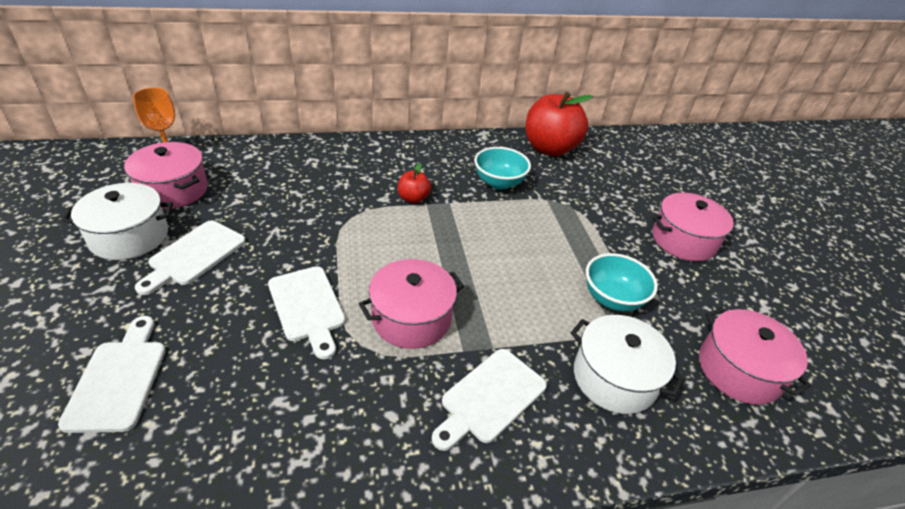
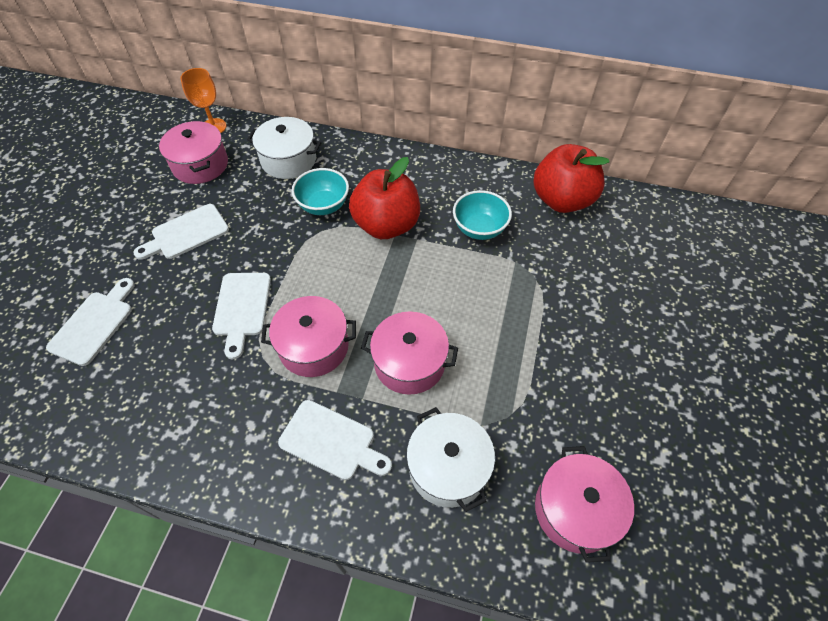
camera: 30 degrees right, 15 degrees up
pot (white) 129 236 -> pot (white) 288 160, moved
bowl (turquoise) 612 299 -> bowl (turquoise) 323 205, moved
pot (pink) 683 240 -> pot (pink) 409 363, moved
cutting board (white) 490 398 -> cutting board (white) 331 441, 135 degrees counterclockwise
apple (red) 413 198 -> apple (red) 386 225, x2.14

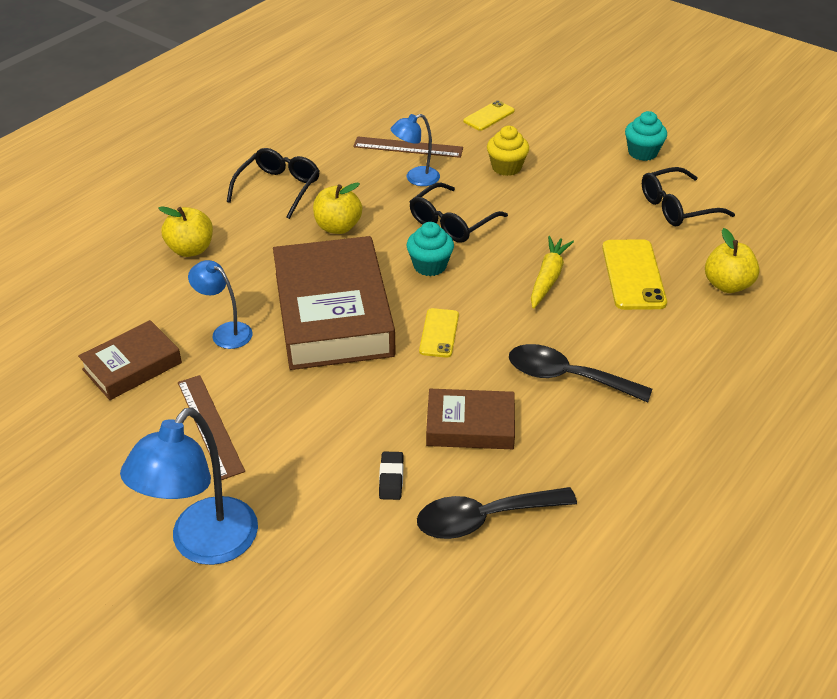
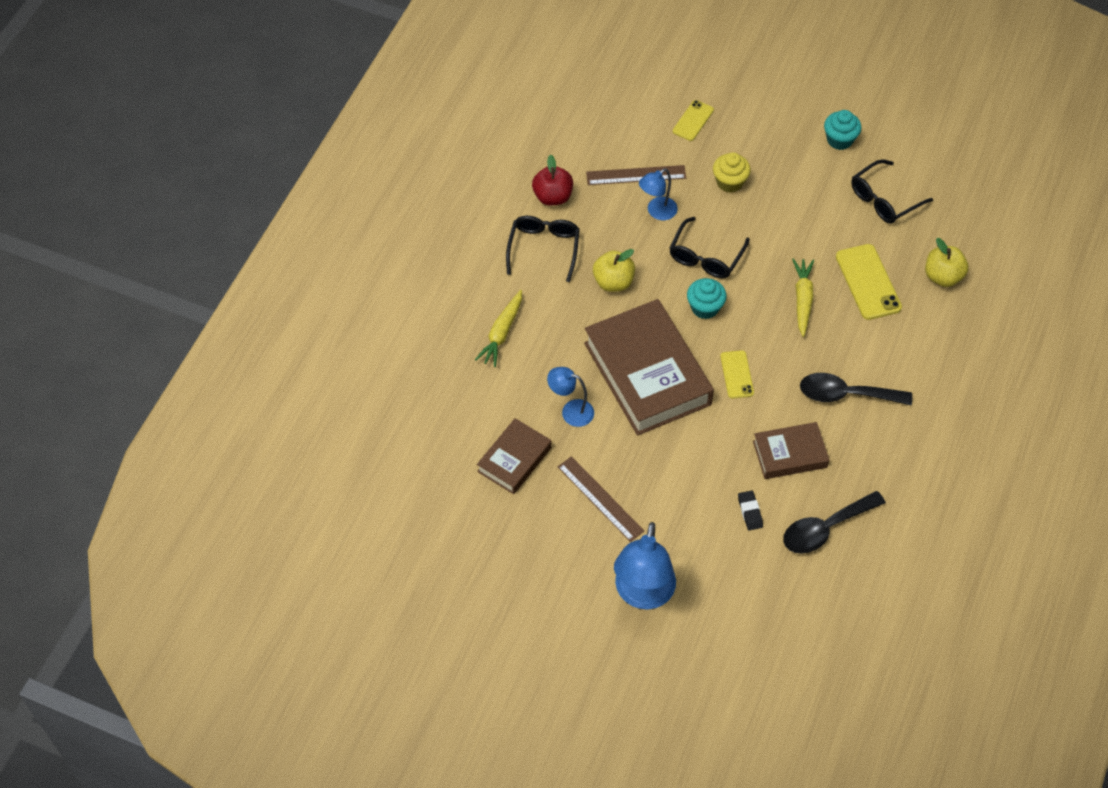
camera: 15 degrees left, 15 degrees up
none -> apple (red) 552 197
apple (yellow) 191 249 -> carrot (yellow) 501 333

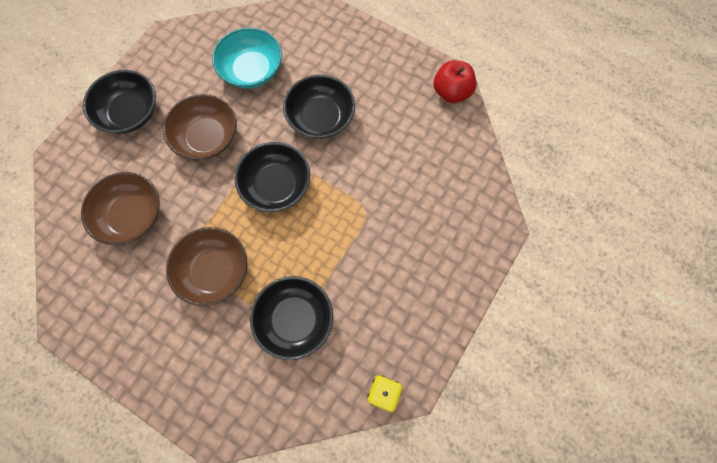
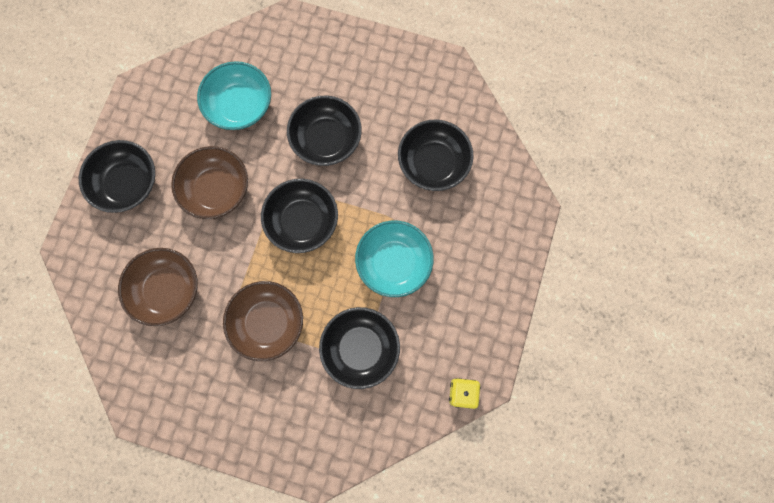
camera: 15 degrees left, 5 degrees up
apple (red) 451 92 -> none
none -> bowl (turquoise) 394 263
none -> bowl (black) 433 163

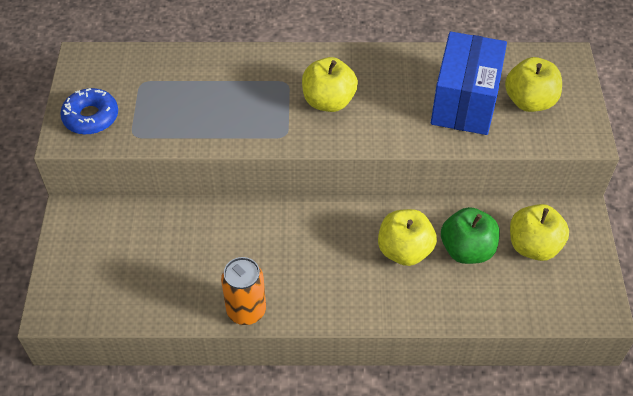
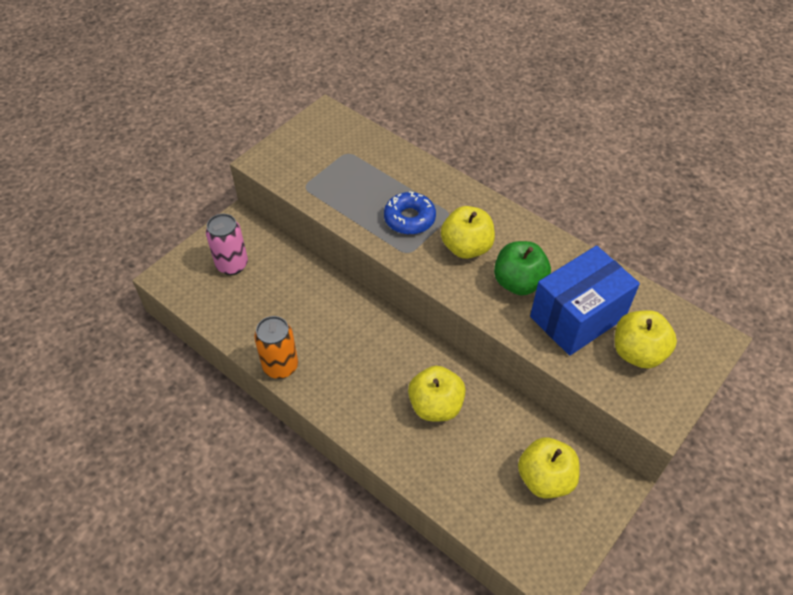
camera: 40 degrees right, 0 degrees up
none -> can (pink) 232 265
donut (blue) 91 117 -> donut (blue) 409 218, moved
apple (green) 467 250 -> apple (green) 518 282, moved

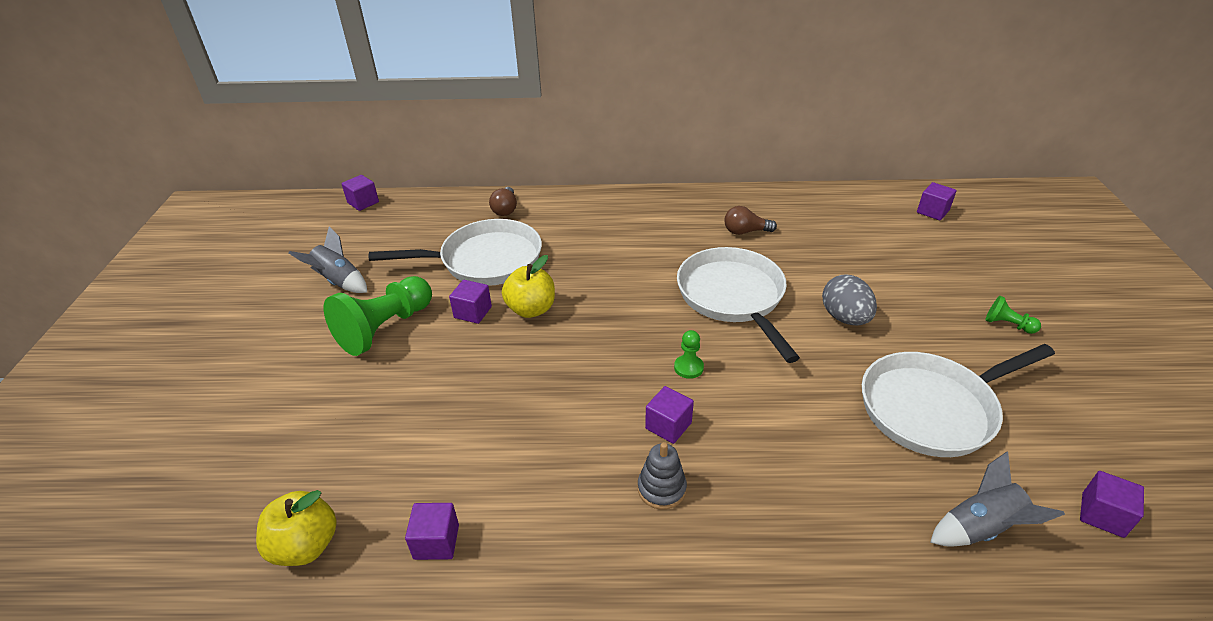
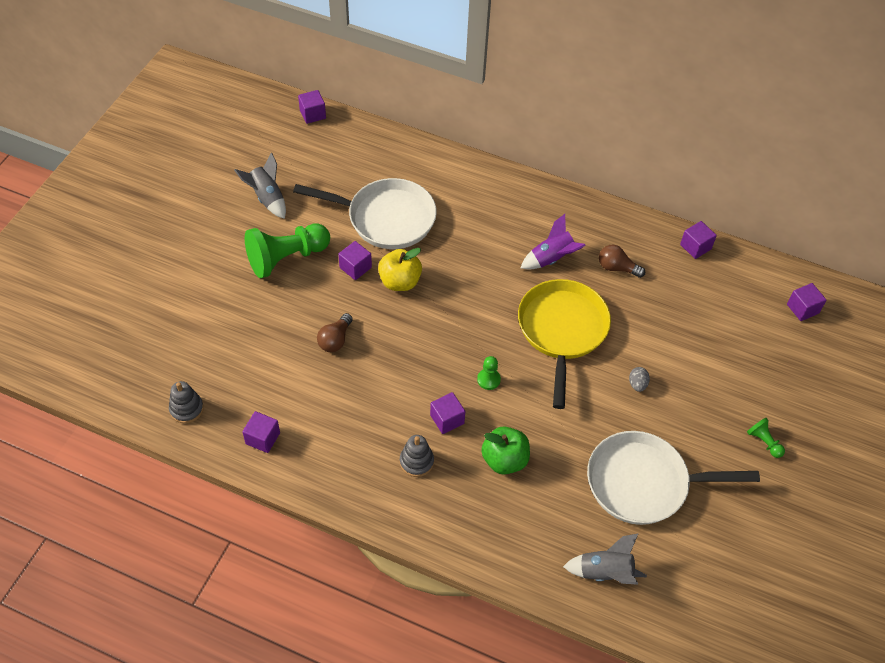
camera: 20 degrees right, 15 degrees up
none -> apple (green) 504 460
none -> rocket (purple) 552 259
light bulb (brown) 505 209 -> light bulb (brown) 335 340, moved
cube (purple) 1102 515 -> cube (purple) 695 247, moved
apple (yellow) 306 546 -> stacking toy (grey) 186 409
pan (white) 733 297 -> pan (yellow) 562 331
egg (grey) 845 318 -> egg (grey) 637 384, x0.52

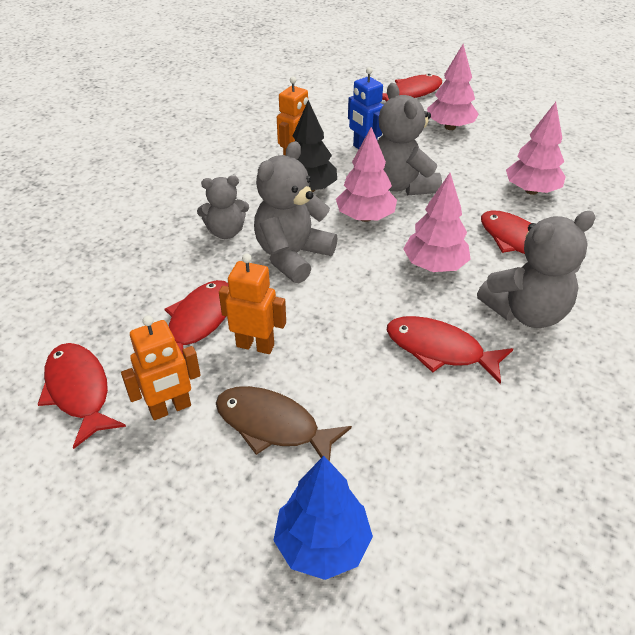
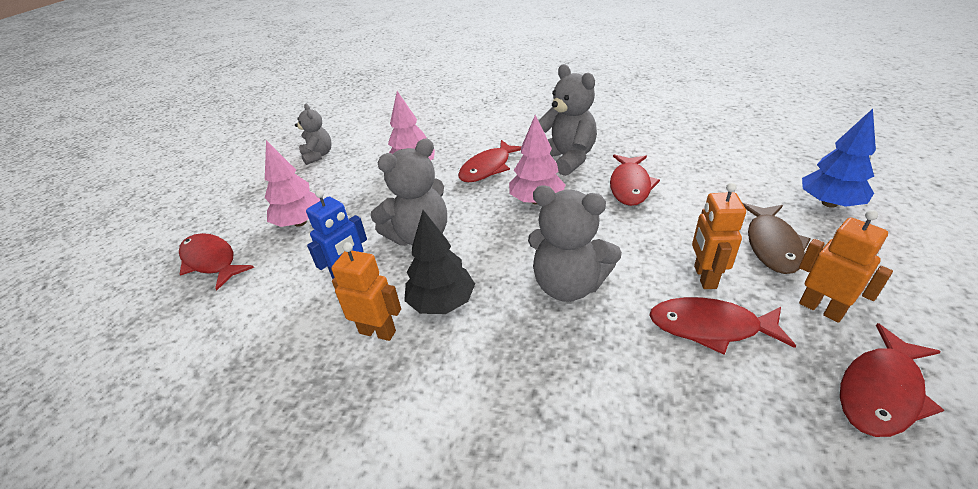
camera: 100 degrees left, 5 degrees down
tree (pink) 365 217 -> none
teddy bear (grey) 226 232 -> teddy bear (grey) 318 156, moved

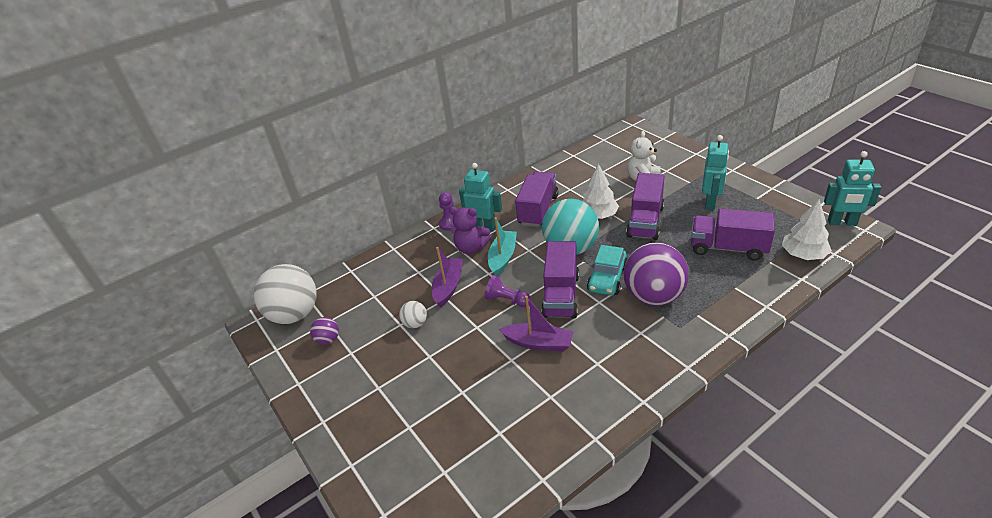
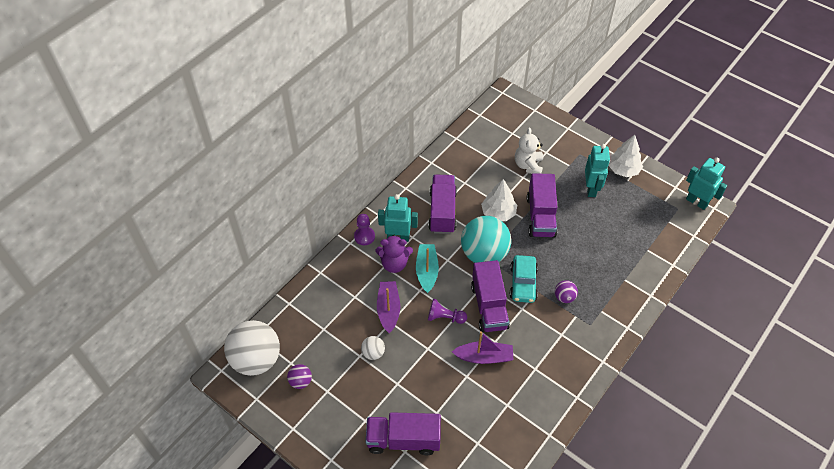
camera: 20 degrees left, 15 degrees up
truck (purple) 728 248 -> truck (purple) 403 440, moved
tree (white) 803 255 -> tree (white) 623 169, moved
robot (turquoise) 842 223 -> robot (turquoise) 697 202, 135 degrees counterclockwise
ball (purple) 653 296 -> ball (purple) 564 297, x0.45

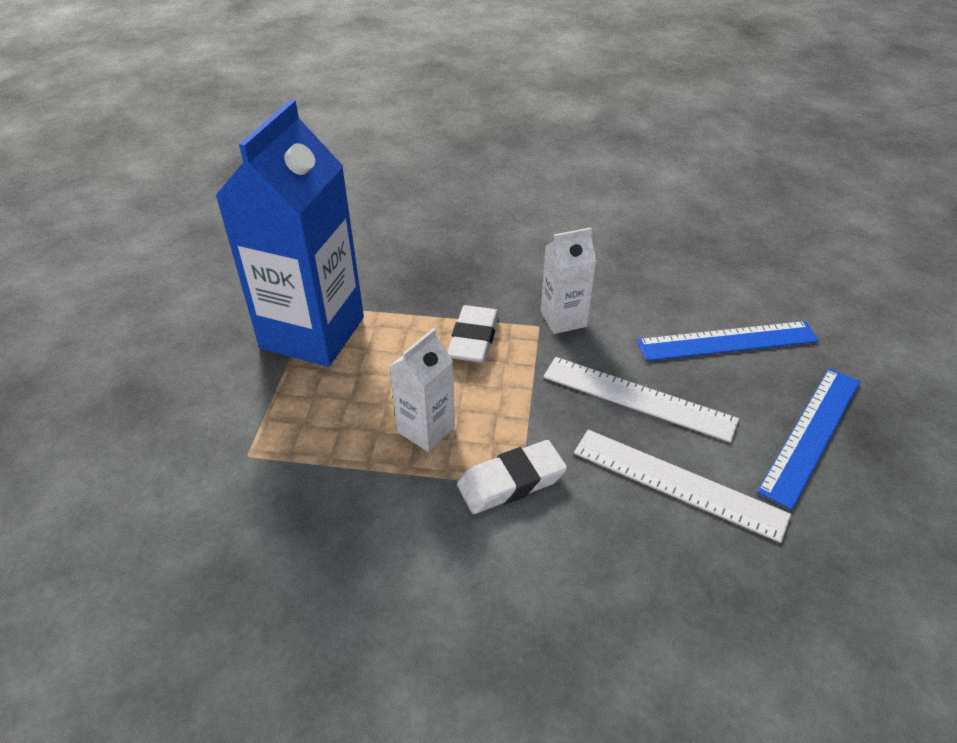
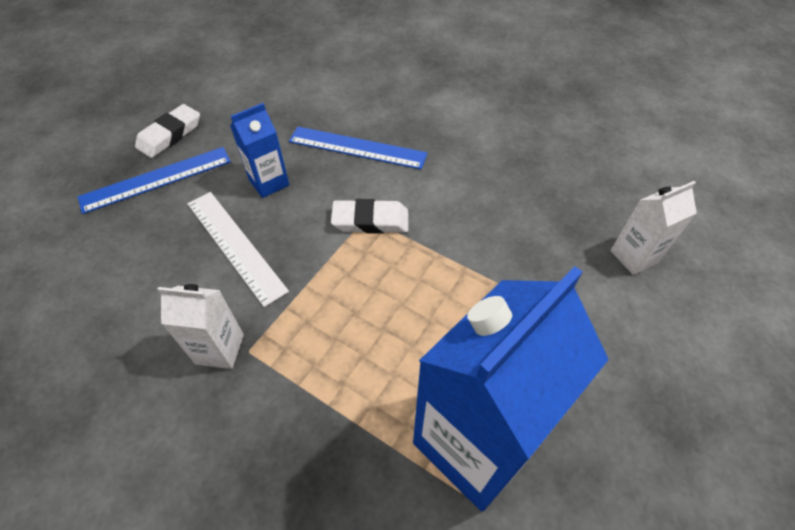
camera: 155 degrees left, 10 degrees up
carton (white) 426 429 -> carton (white) 634 256, moved
eraser (white) 473 339 -> eraser (white) 170 135, moved
ruler (blue) 727 341 -> ruler (blue) 357 147, moved
ruler (white) 678 483 -> carton (blue) 269 182

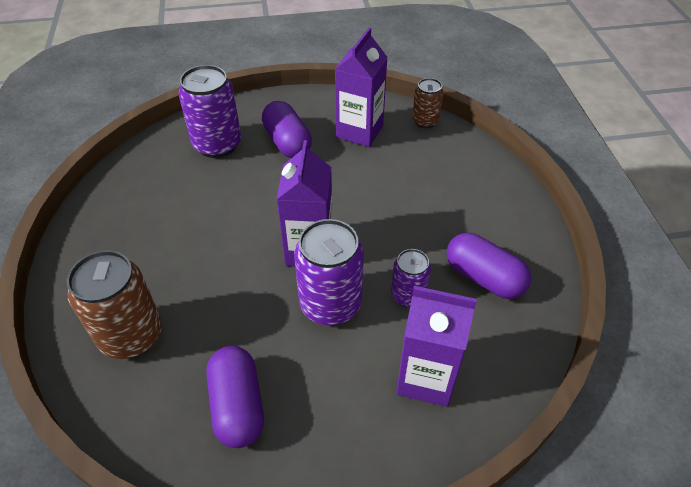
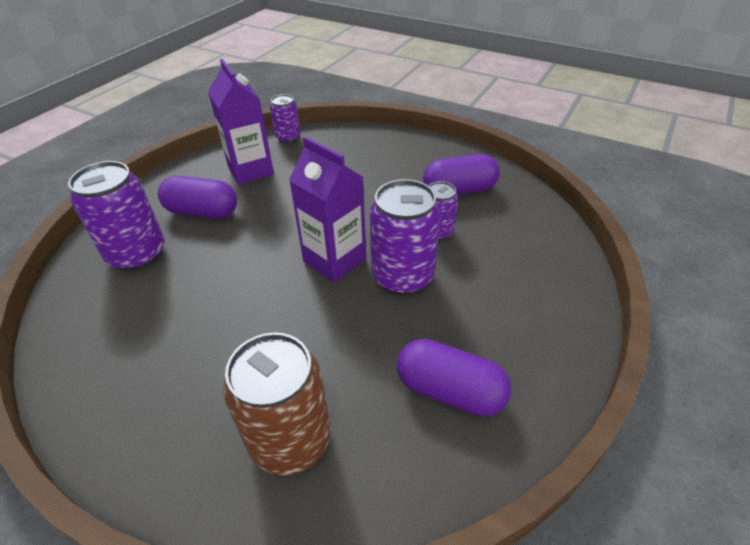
camera: 50 degrees left, 5 degrees down
carton (purple) 426 377 -> none
can (brown) 425 121 -> can (purple) 288 137

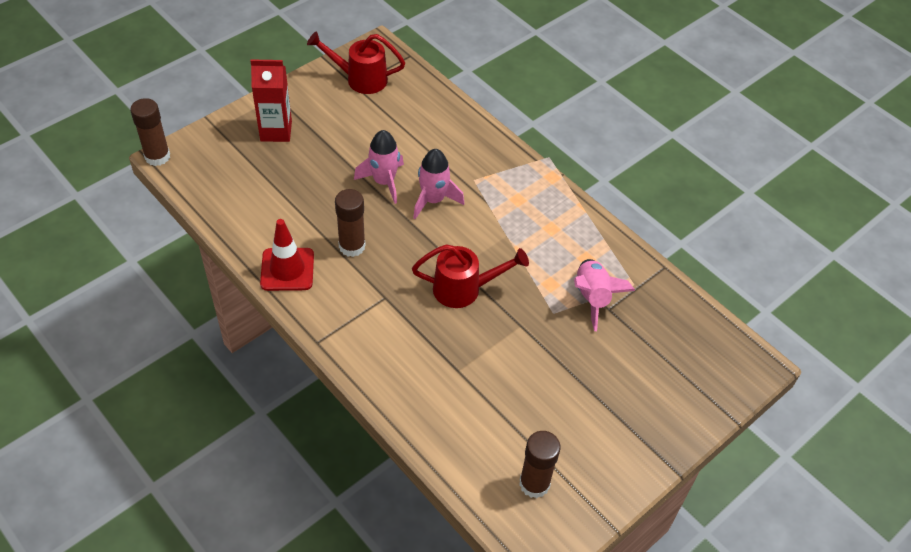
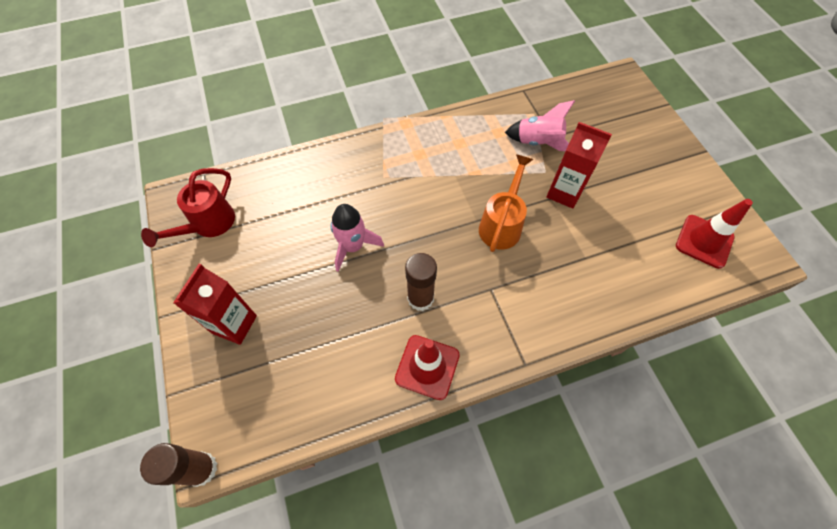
camera: 65 degrees left, 10 degrees up
rocket (pink) 433 200 -> none
none -> carton (red) 564 193
glue stick (brown) 534 483 -> traffic cone (red) 704 241
watering can (red) 464 289 -> watering can (orange) 501 225

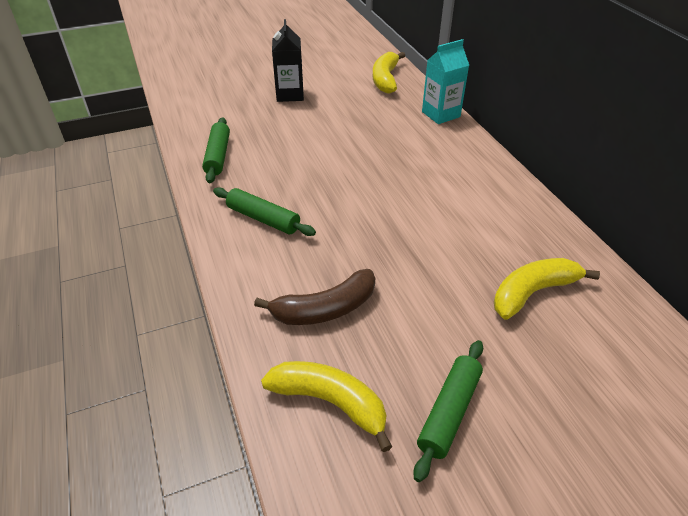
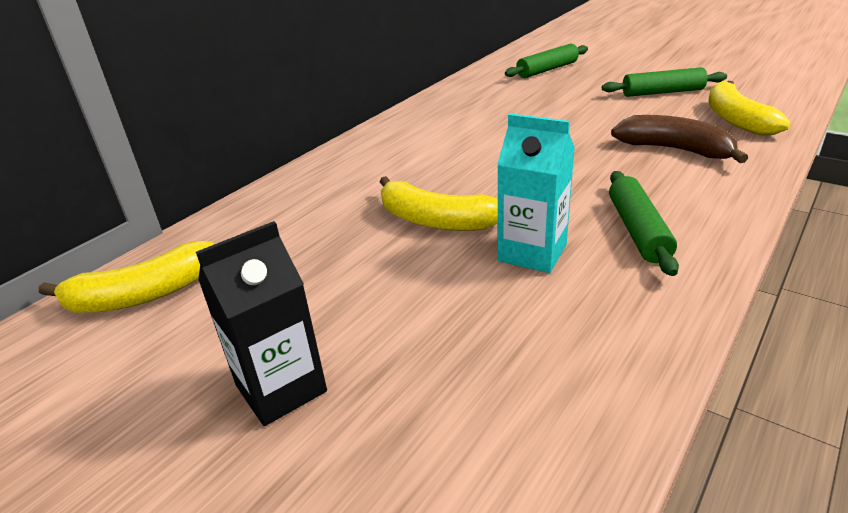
camera: 120 degrees left, 10 degrees down
rolling pin (green) 218 156 -> rolling pin (green) 547 70, moved
carton (turquoise) 441 114 -> carton (turquoise) 532 253, moved
banana (yellow) 532 292 -> banana (yellow) 436 220, moved

